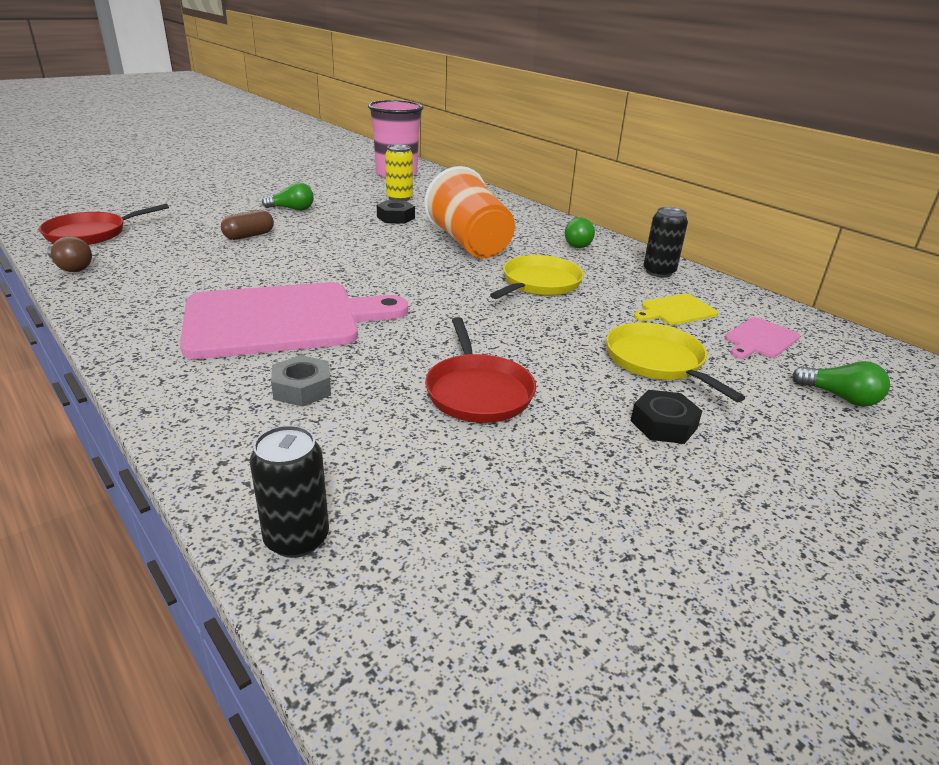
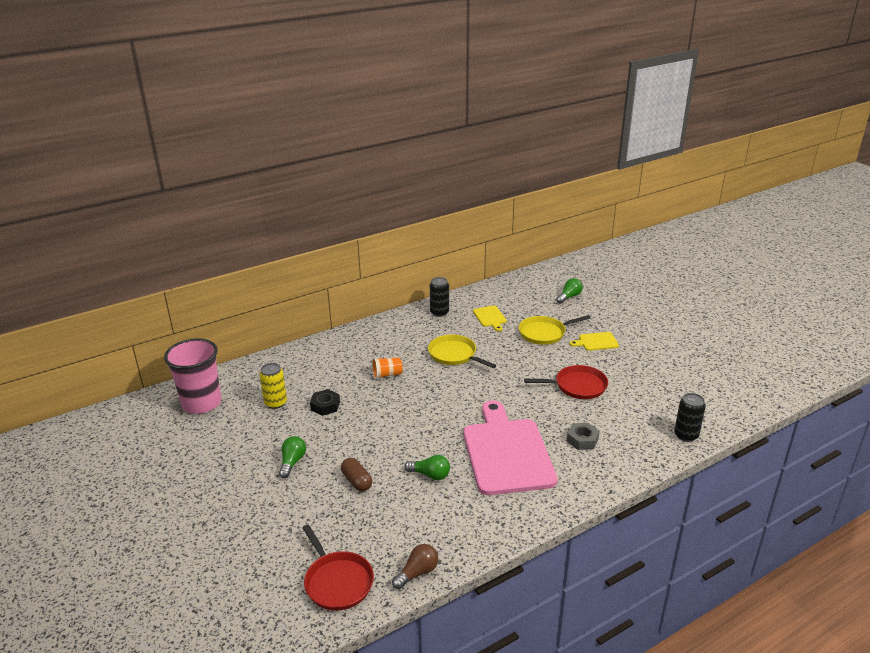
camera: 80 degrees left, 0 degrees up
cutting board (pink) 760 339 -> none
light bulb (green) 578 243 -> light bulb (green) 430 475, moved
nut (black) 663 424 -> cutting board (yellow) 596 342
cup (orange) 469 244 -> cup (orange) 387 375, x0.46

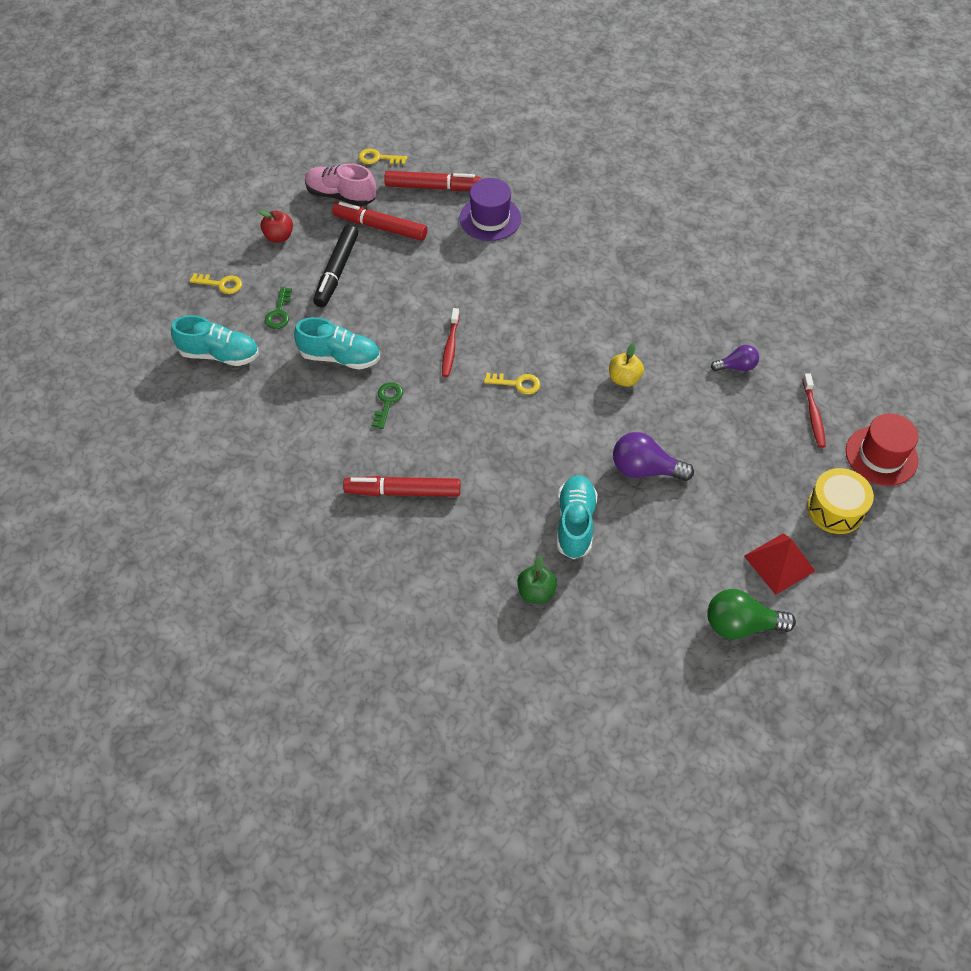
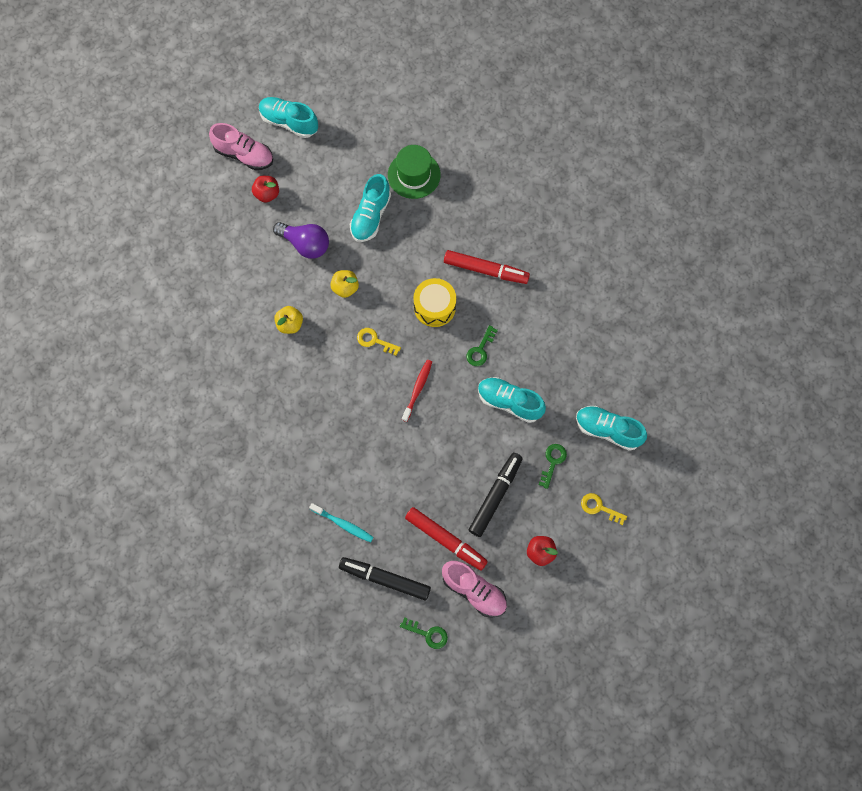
camera: 165 degrees left, 15 degrees up
light bulb (purple) 736 366 -> none
toothbrush (red) 813 415 -> none
hat (red) 881 455 -> none
none -> apple (red) 267 194
none -> apple (yellow) 345 288
drum (yellow) 835 509 -> drum (yellow) 434 307, moved
hat (purple) 490 218 -> toothbrush (turquoise) 343 524
apple (green) 536 592 -> hat (green) 414 175
light bulb (green) 741 625 -> shoe (turquoise) 289 122
pyramid (red) 779 563 -> shoe (pink) 244 155
key (yellow) 378 158 -> key (green) 427 634
marker (red) 433 187 -> marker (black) 385 579

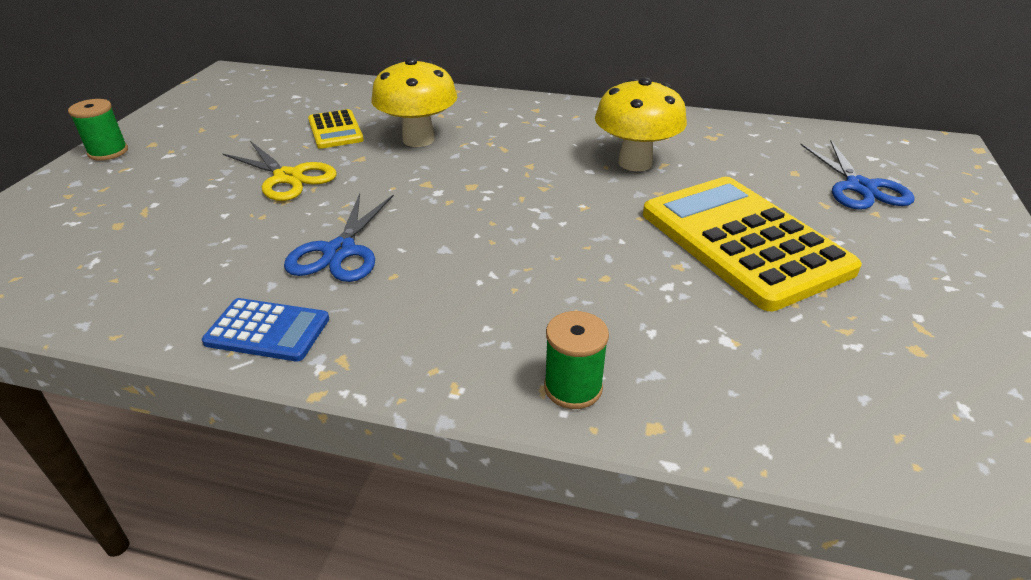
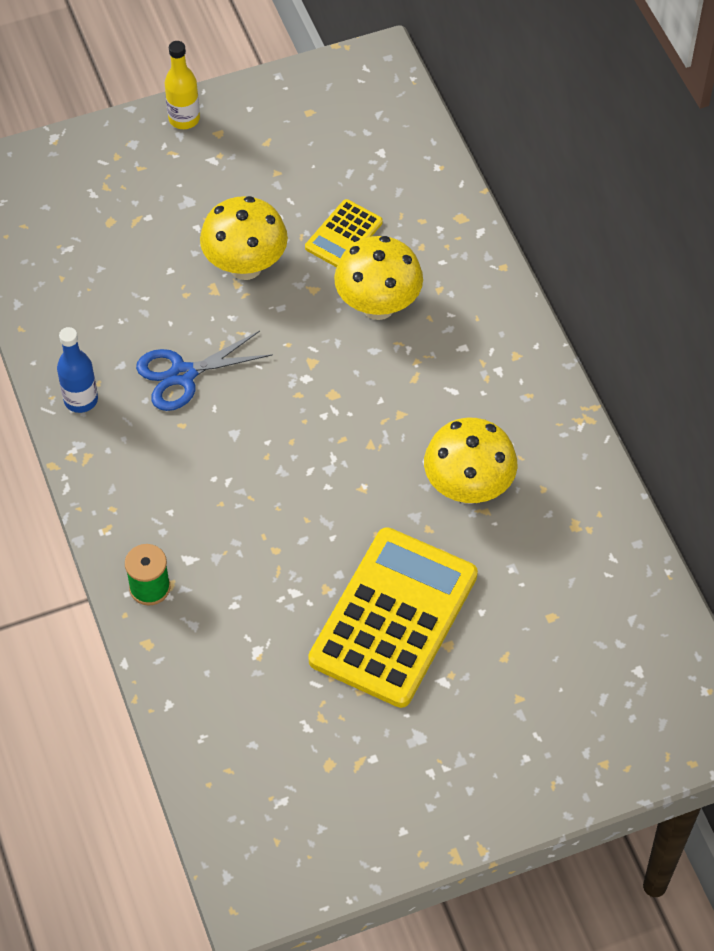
camera: 55 degrees right, 20 degrees up
scissors (blue) 859 187 -> none
spool (green) 108 152 -> bottle (yellow) 184 119
calculator (blue) 267 331 -> bottle (blue) 81 400
scissors (yellow) 288 177 -> mushroom (yellow) 245 266

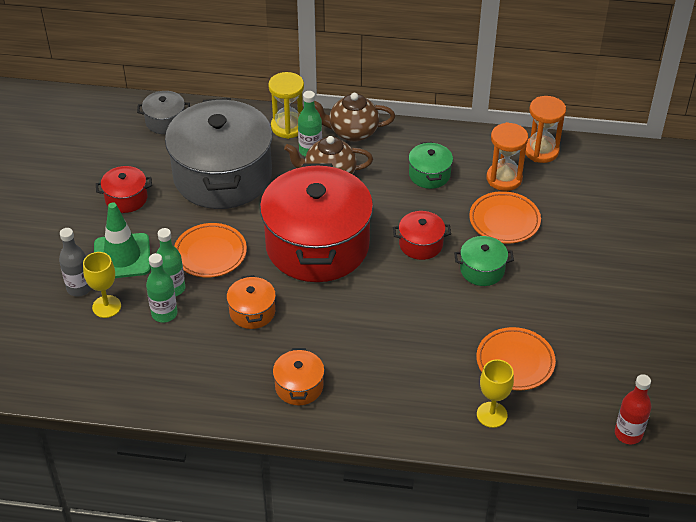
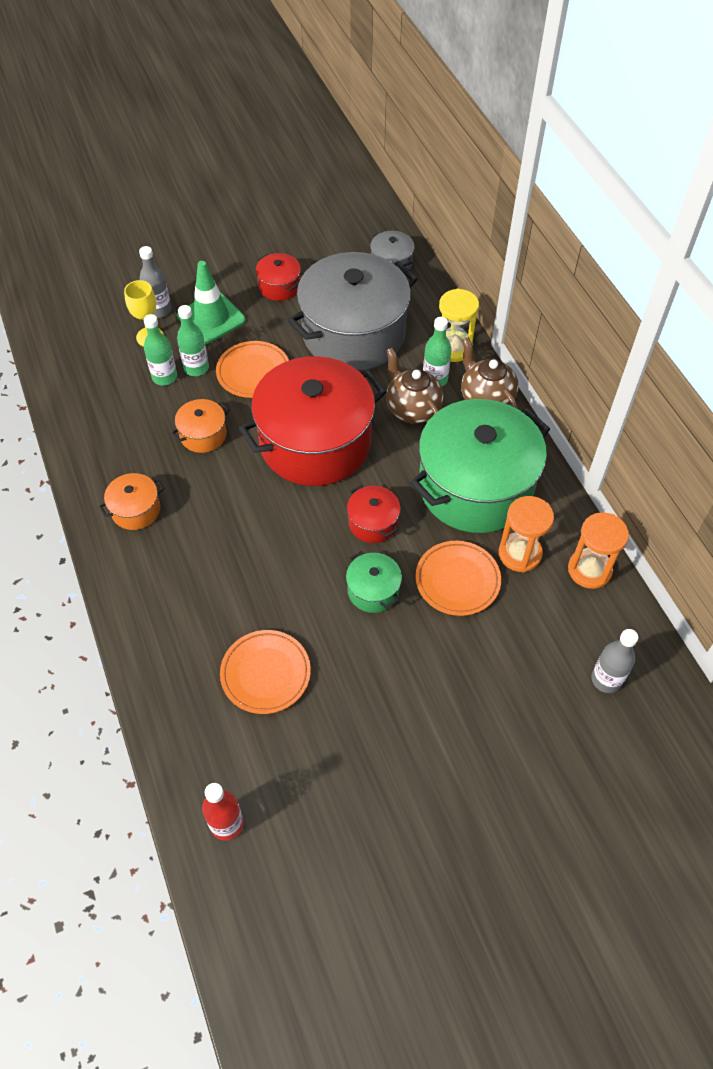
camera: 60 degrees right, 10 degrees up
goblet (yellow) 492 414 -> none
none -> bottle (grey) 606 679
pot (green) 429 174 -> pot (green) 475 487, x2.36

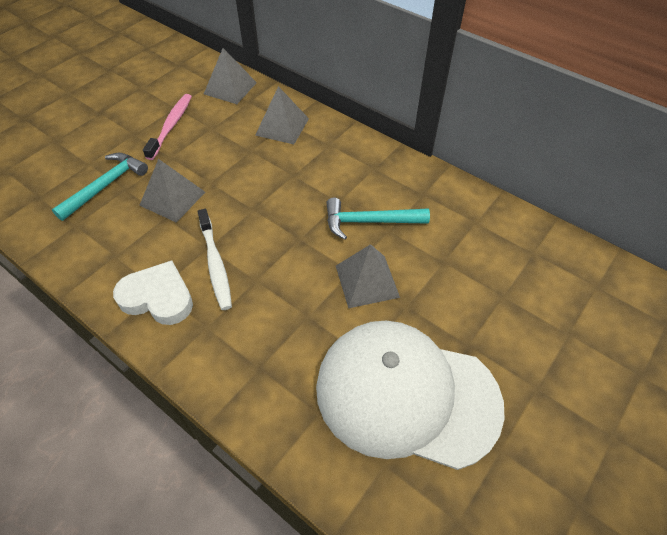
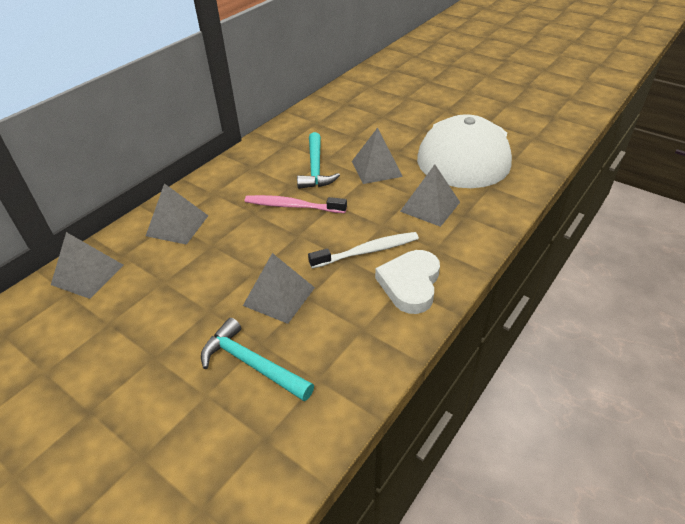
camera: 90 degrees left, 10 degrees down
none -> pyramid (grey) 430 206
toothbrush (pink) 171 126 -> toothbrush (pink) 292 206, moved

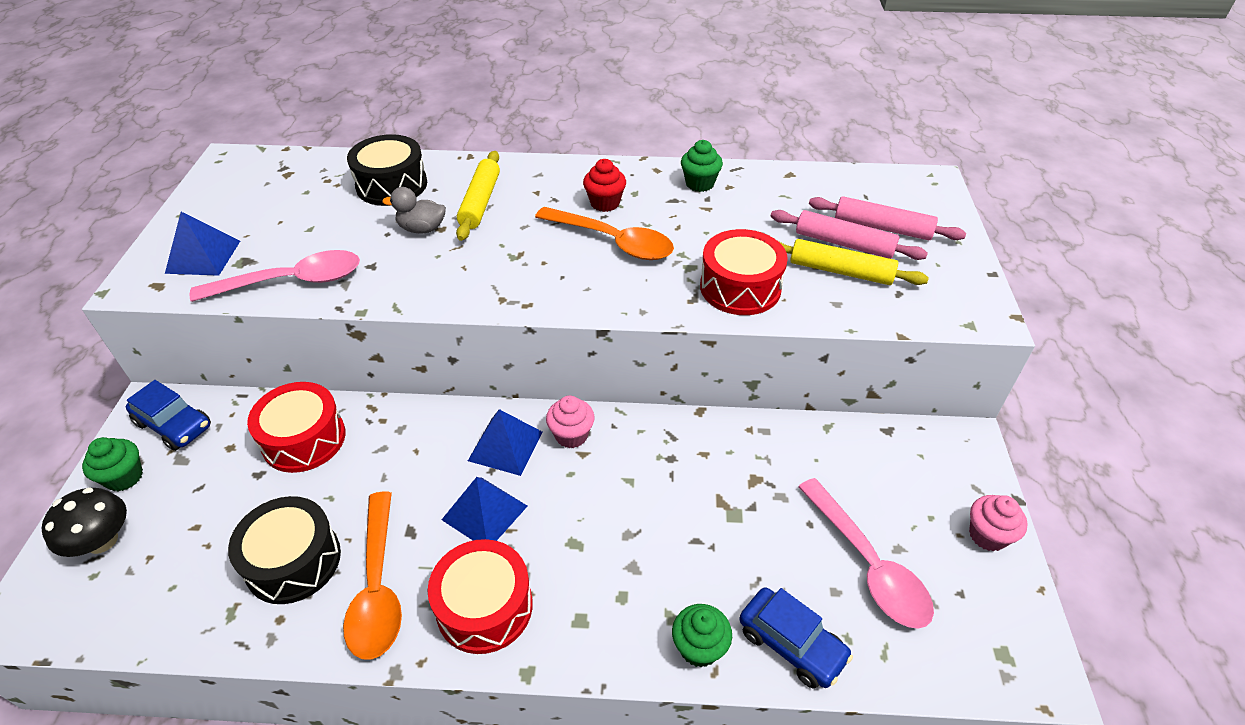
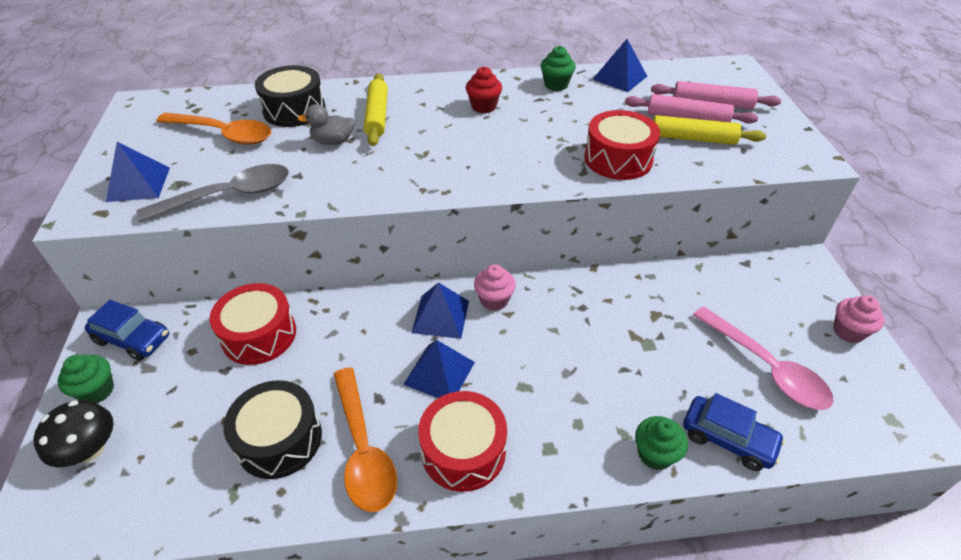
camera: 10 degrees left, 0 degrees up
none -> pyramid (blue) 620 77
spoon (orange) 613 241 -> spoon (orange) 224 134, moved
spoon (pink) 292 281 -> spoon (grey) 229 195

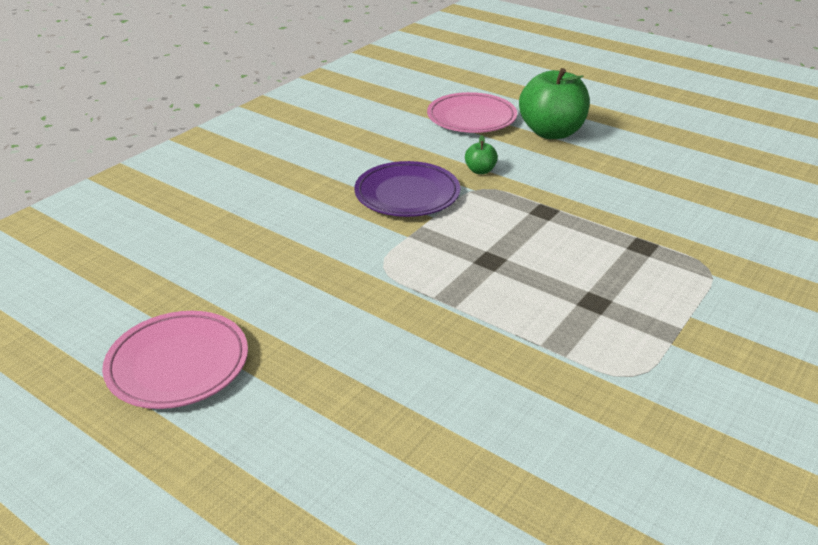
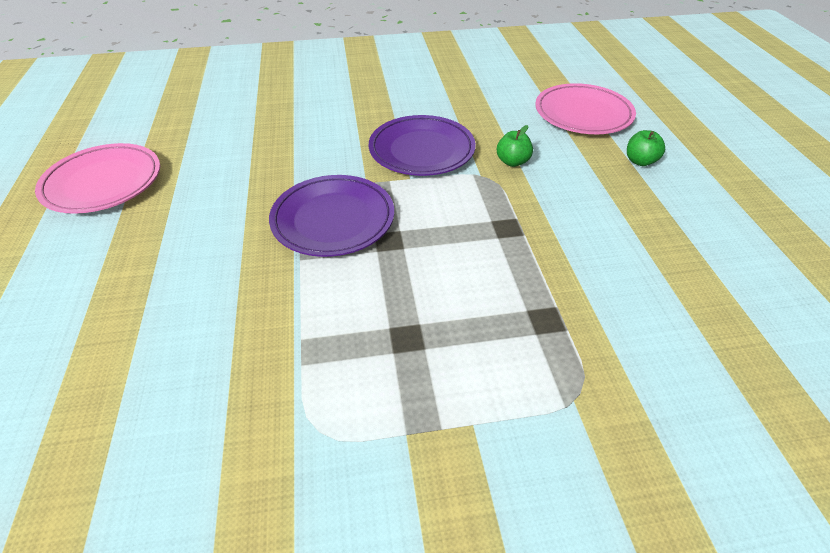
camera: 45 degrees right, 10 degrees up
none -> plate (purple) 333 219
apple (green) 551 132 -> apple (green) 640 161, x0.44

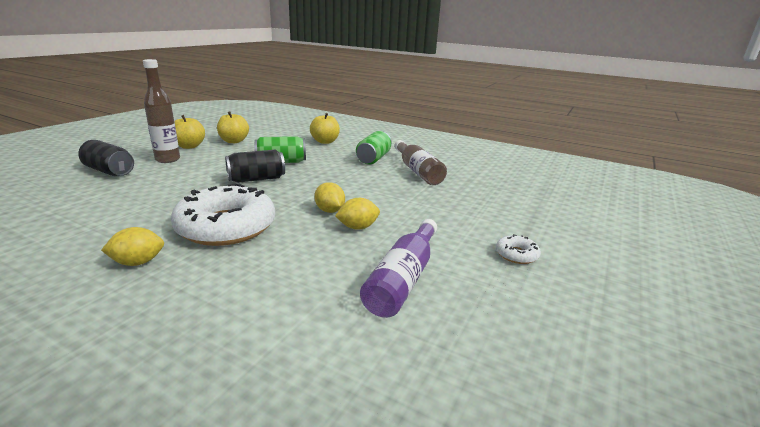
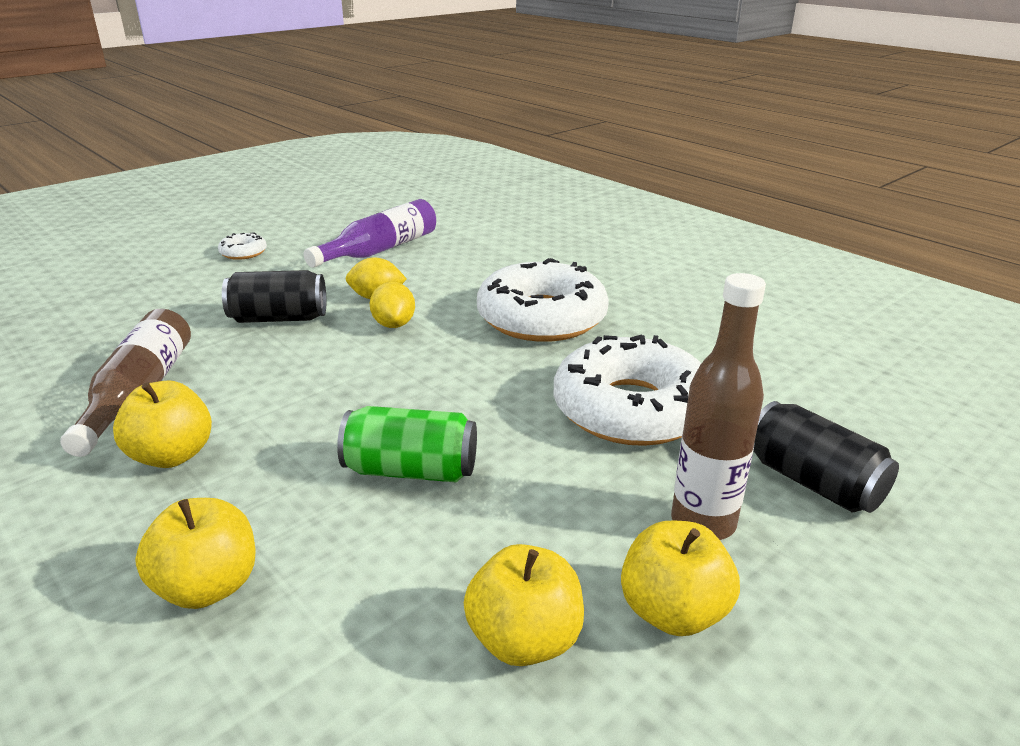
camera: 160 degrees left, 5 degrees up
lemon (yellow) 138 262 -> none
none -> donut (white) 631 409
can (black) 256 179 -> can (black) 279 318, moved
can (green) 373 158 -> apple (yellow) 172 455

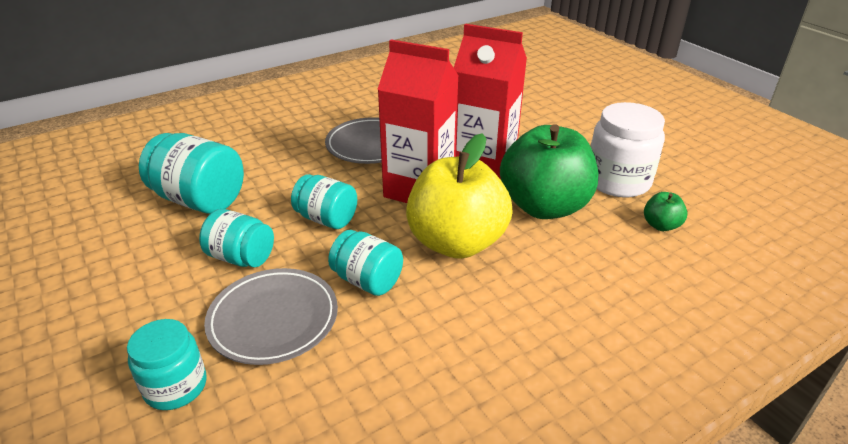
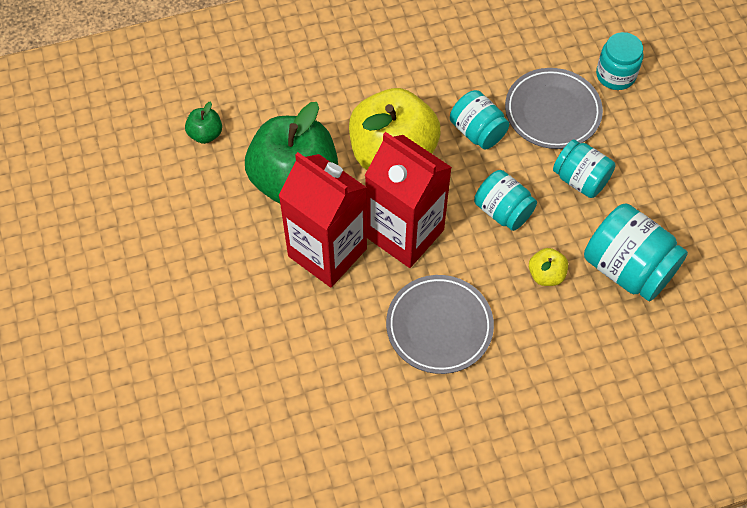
camera: 165 degrees left, 25 degrees up
jar (white) 617 181 -> none
none -> apple (yellow) 546 275

